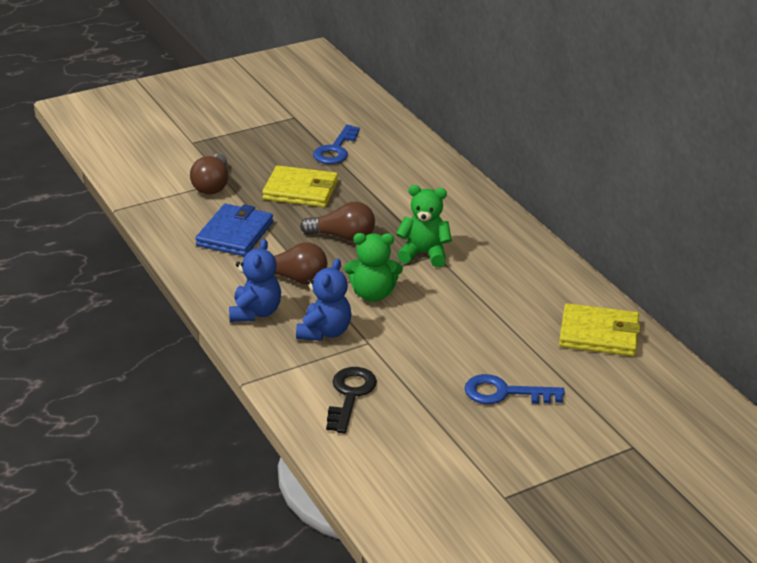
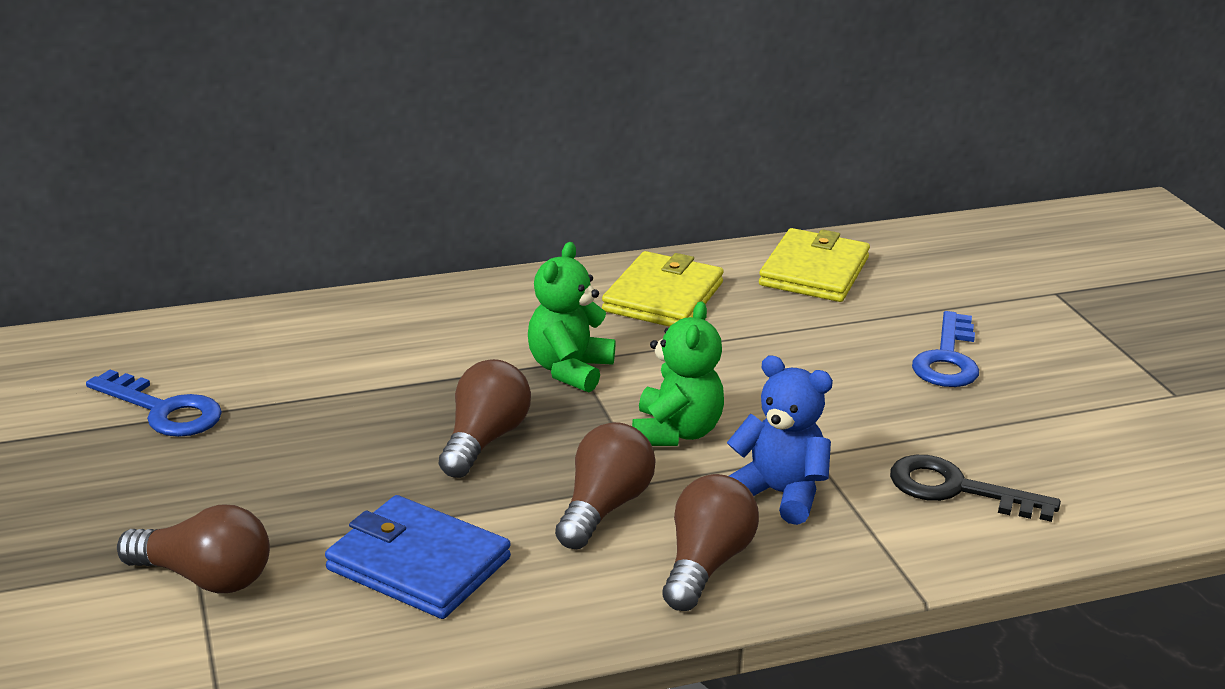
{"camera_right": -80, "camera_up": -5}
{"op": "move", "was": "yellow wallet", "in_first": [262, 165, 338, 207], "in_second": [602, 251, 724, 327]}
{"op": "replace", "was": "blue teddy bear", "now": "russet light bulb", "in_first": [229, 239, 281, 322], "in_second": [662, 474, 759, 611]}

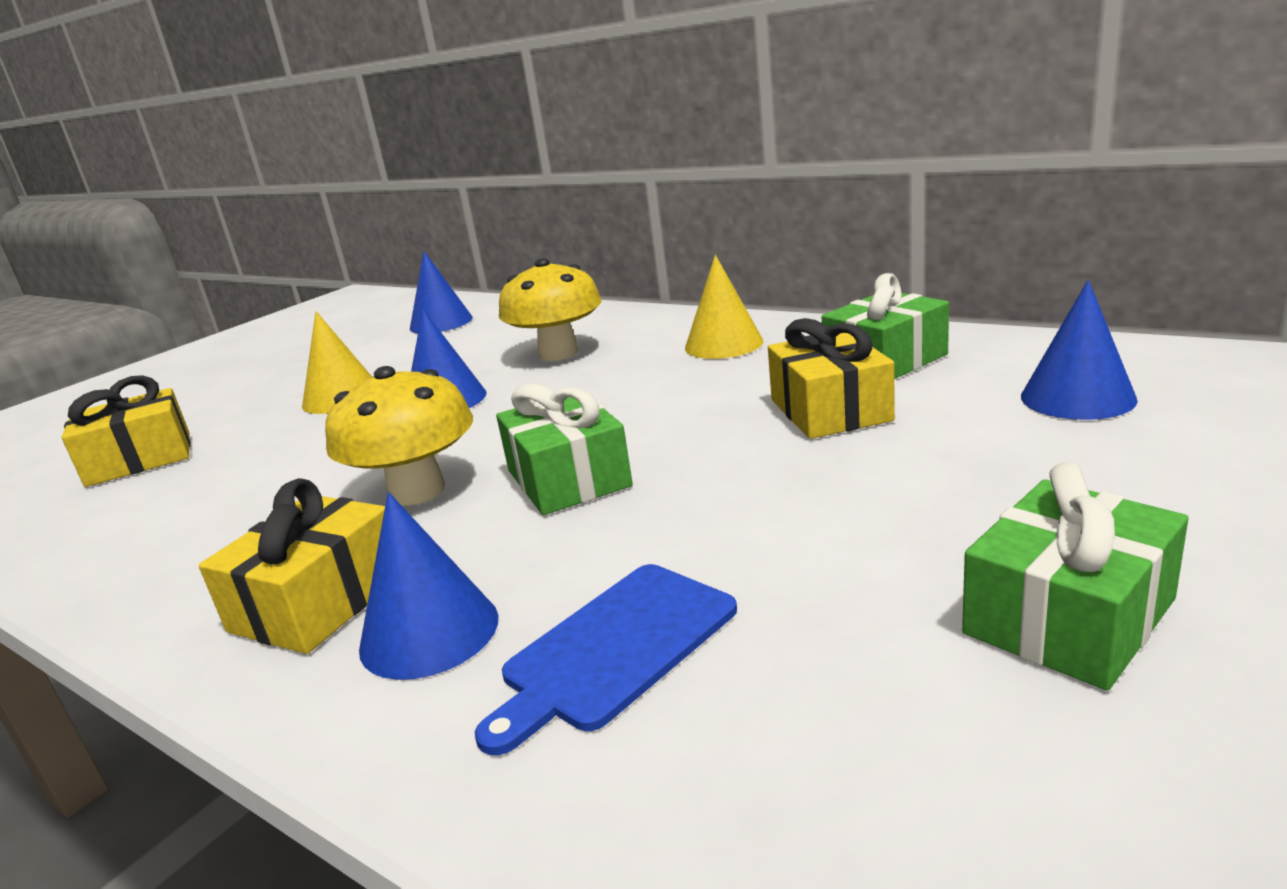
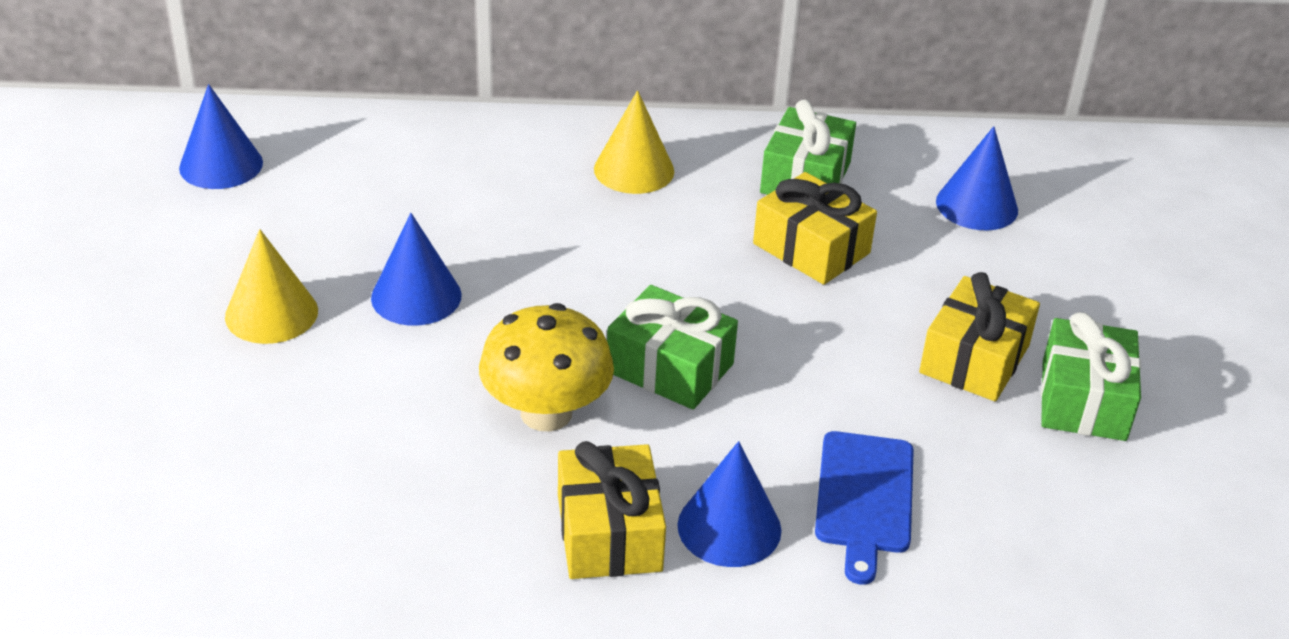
{"camera_right": -40, "camera_up": 15}
{"op": "move", "was": "yellow gift", "in_first": [62, 375, 191, 487], "in_second": [919, 272, 1040, 401]}
{"op": "delete", "was": "yellow fungus", "in_first": [499, 258, 602, 361]}

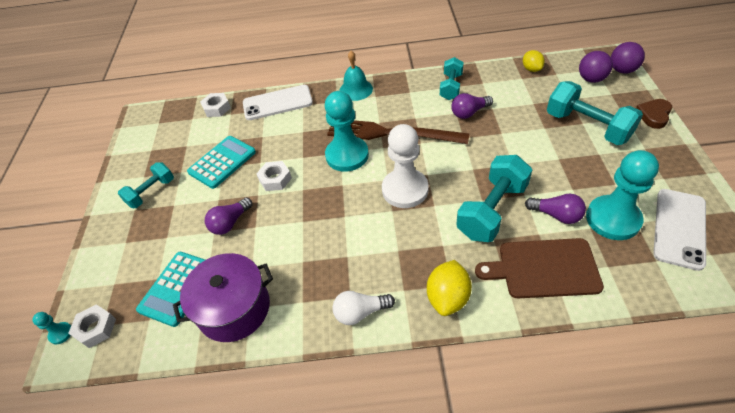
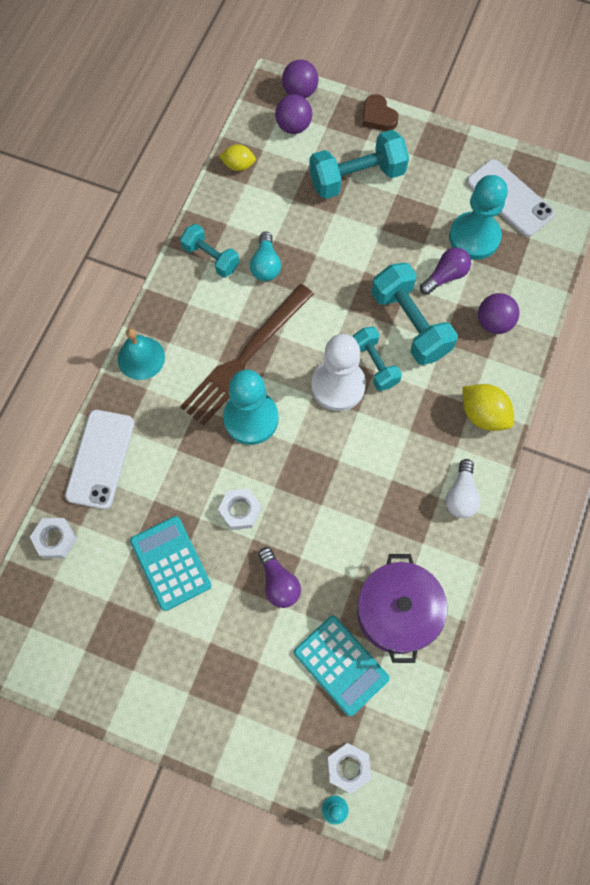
{"camera_right": -70, "camera_up": 20}
{"op": "recolor", "was": "purple light bulb", "now": "aqua light bulb", "in_first": [451, 93, 493, 119], "in_second": [250, 232, 281, 281]}
{"op": "move", "was": "aqua free weight", "in_first": [118, 162, 174, 208], "in_second": [353, 326, 402, 391]}
{"op": "replace", "was": "russet bread board", "now": "purple play ball", "in_first": [475, 238, 604, 298], "in_second": [478, 293, 520, 334]}

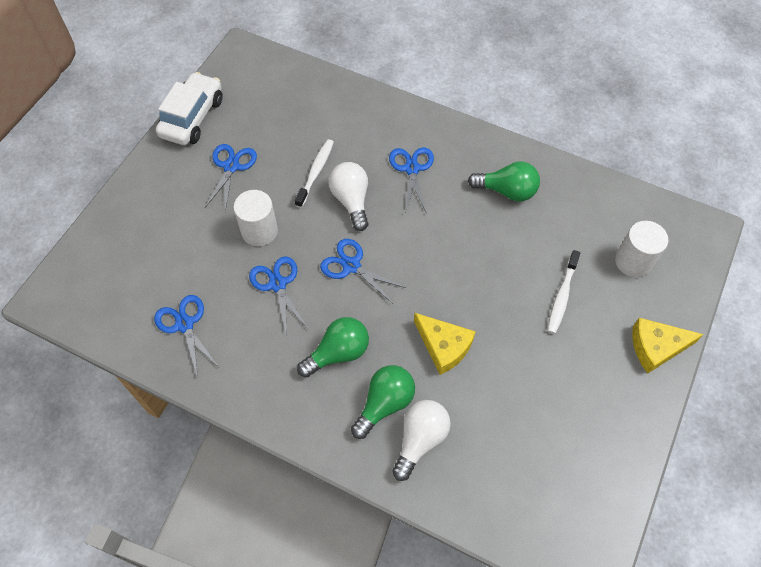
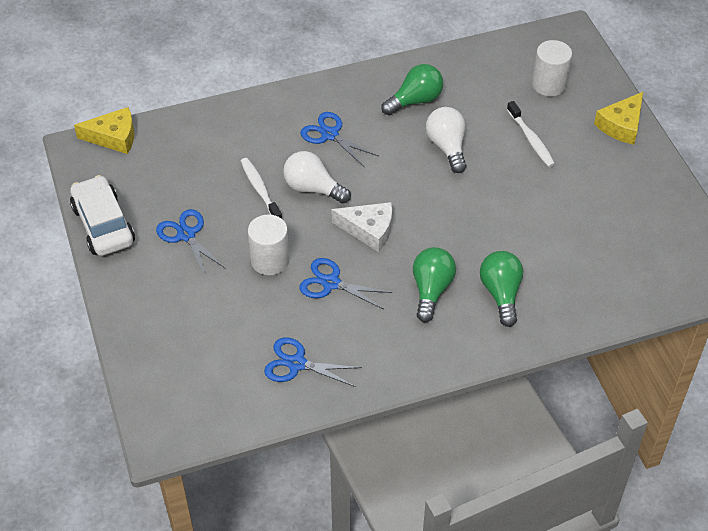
{"camera_right": -45, "camera_up": -10}
{"op": "move", "was": "yellow piece of cheese", "in_first": [414, 313, 476, 375], "in_second": [74, 107, 134, 154]}
{"op": "replace", "was": "blue pair of scissors", "now": "pure white piece of cheese", "in_first": [320, 239, 406, 304], "in_second": [331, 202, 392, 252]}
{"op": "move", "was": "pure white light bulb", "in_first": [392, 400, 451, 481], "in_second": [426, 107, 466, 173]}

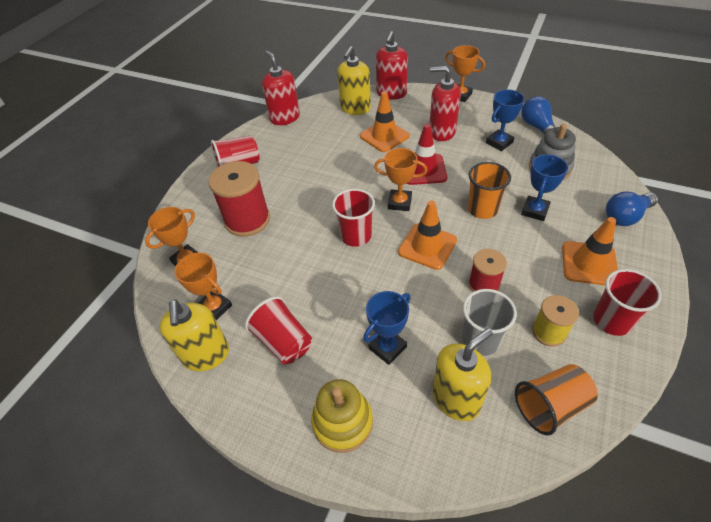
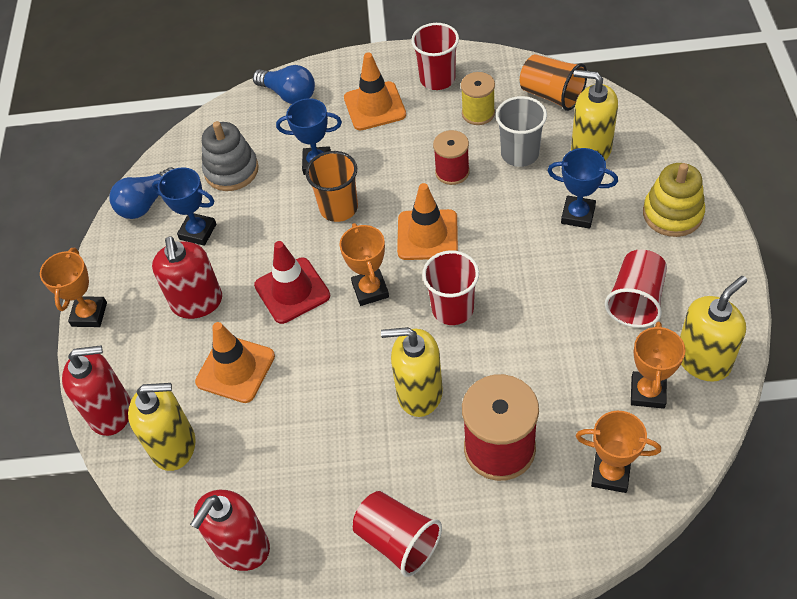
{"camera_right": -115, "camera_up": 5}
{"op": "insert", "now": "yellow pump bottle", "in_second": [381, 327, 443, 417]}

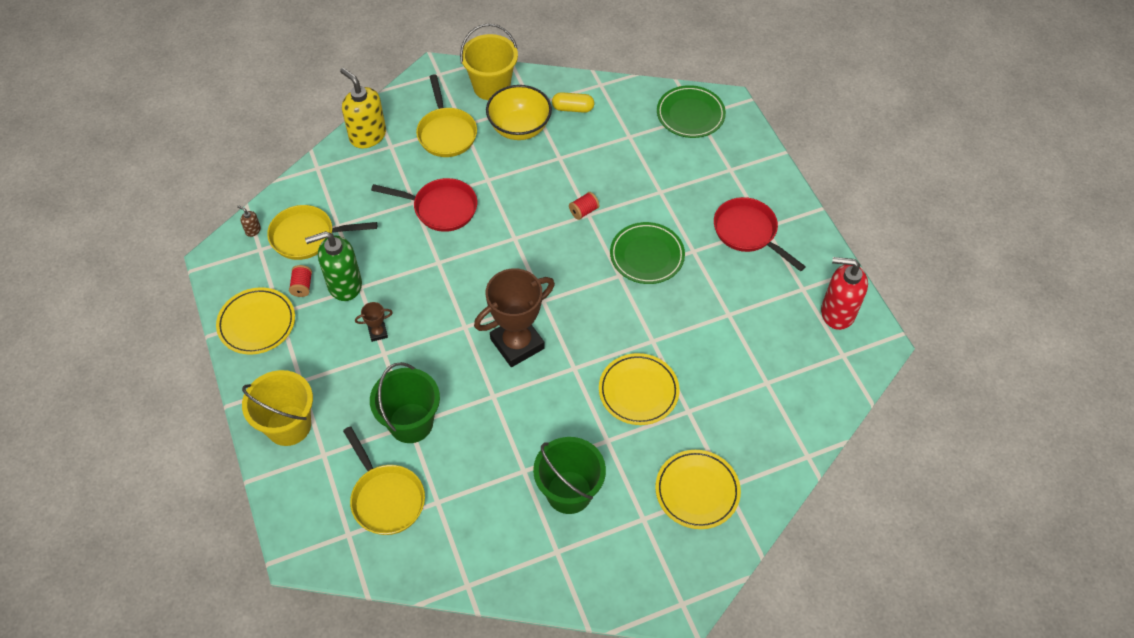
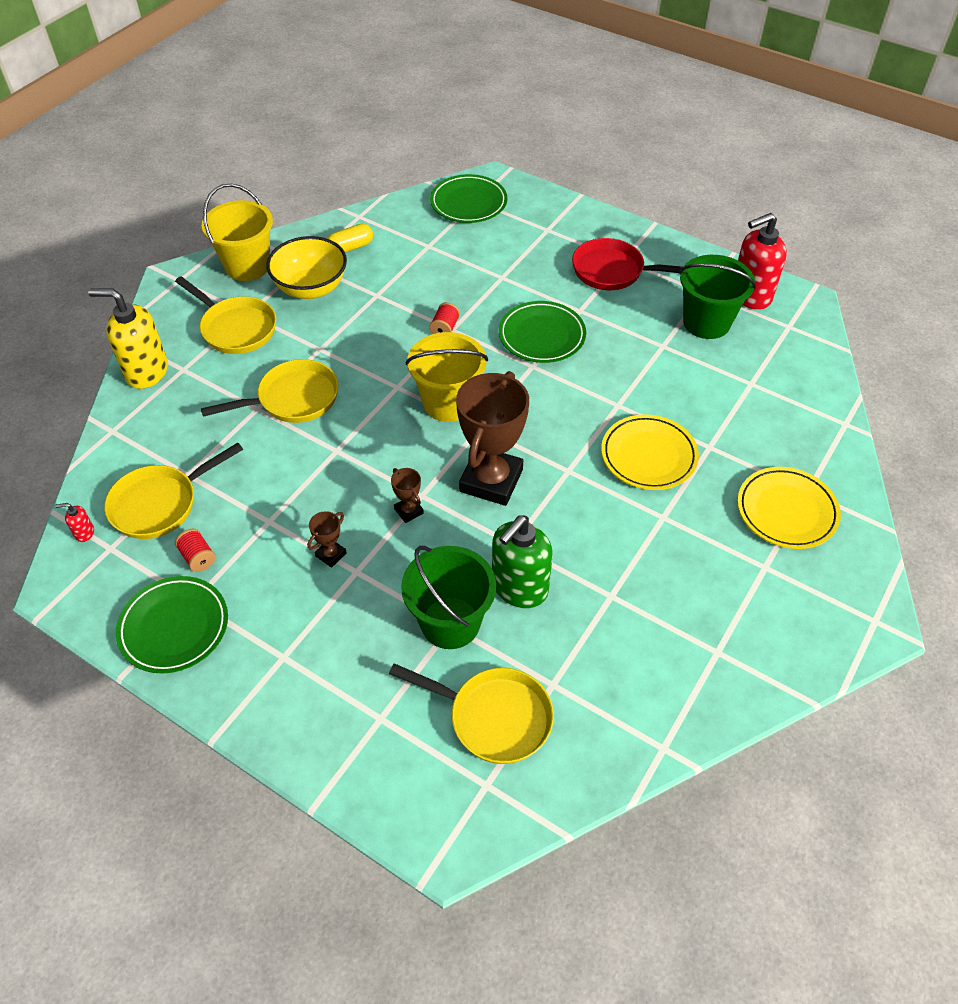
{"camera_right": -35, "camera_up": -5}
{"op": "recolor", "was": "russet pump bottle", "now": "crimson pump bottle", "in_first": [237, 205, 261, 237], "in_second": [55, 503, 94, 542]}
{"op": "recolor", "was": "yellow flat dish", "now": "emerald flat dish", "in_first": [216, 287, 295, 355], "in_second": [116, 576, 228, 673]}
{"op": "recolor", "was": "crimson skillet", "now": "yellow skillet", "in_first": [371, 178, 477, 232], "in_second": [201, 359, 339, 423]}
{"op": "insert", "now": "russet prize cup", "in_second": [391, 468, 424, 523]}
{"op": "move", "was": "yellow pail", "in_first": [242, 370, 313, 446], "in_second": [406, 332, 488, 422]}
{"op": "move", "was": "emerald pump bottle", "in_first": [305, 231, 362, 301], "in_second": [492, 515, 553, 608]}
{"op": "move", "was": "emerald pail", "in_first": [533, 437, 606, 514], "in_second": [679, 255, 756, 339]}

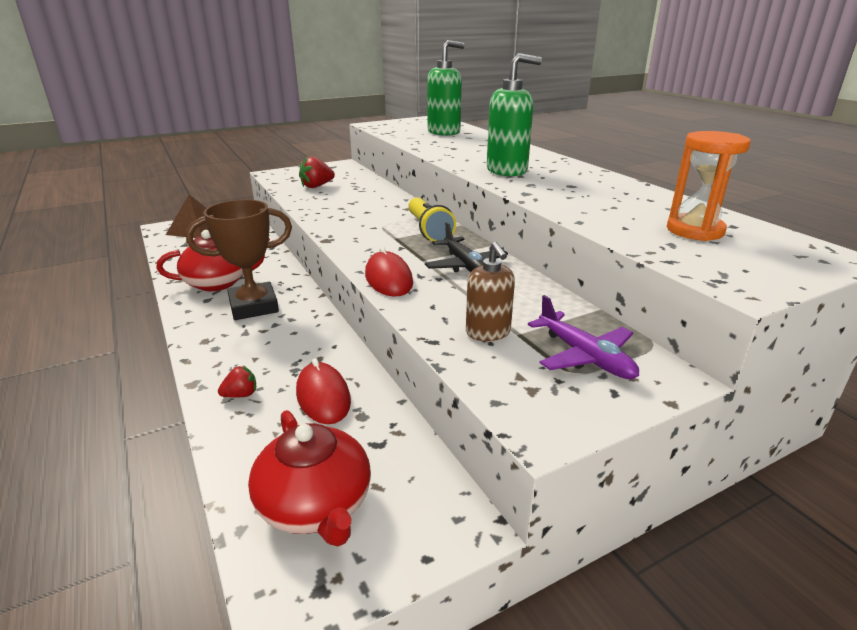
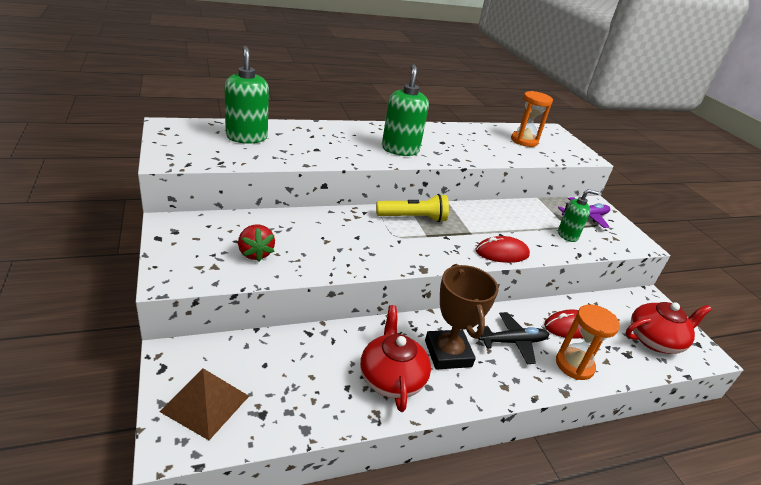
{"camera_right": -85, "camera_up": 5}
{"op": "move", "was": "jet-black plane", "in_first": [425, 222, 508, 272], "in_second": [477, 312, 549, 364]}
{"op": "replace", "was": "crimson toy strawberry", "now": "orange-coloured sand timer", "in_first": [218, 366, 256, 398], "in_second": [556, 304, 620, 380]}
{"op": "recolor", "was": "russet pump bottle", "now": "emerald pump bottle", "in_first": [466, 242, 515, 341], "in_second": [558, 189, 599, 242]}

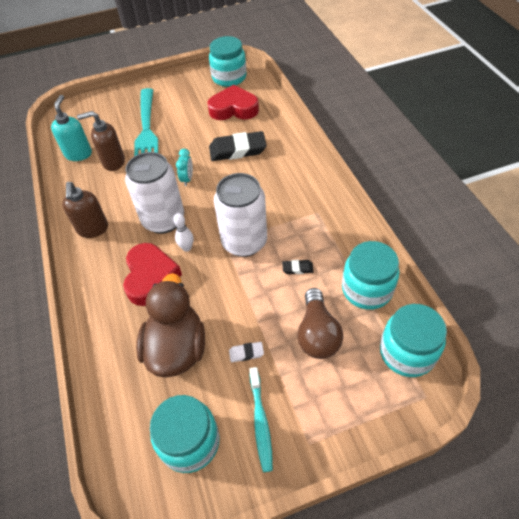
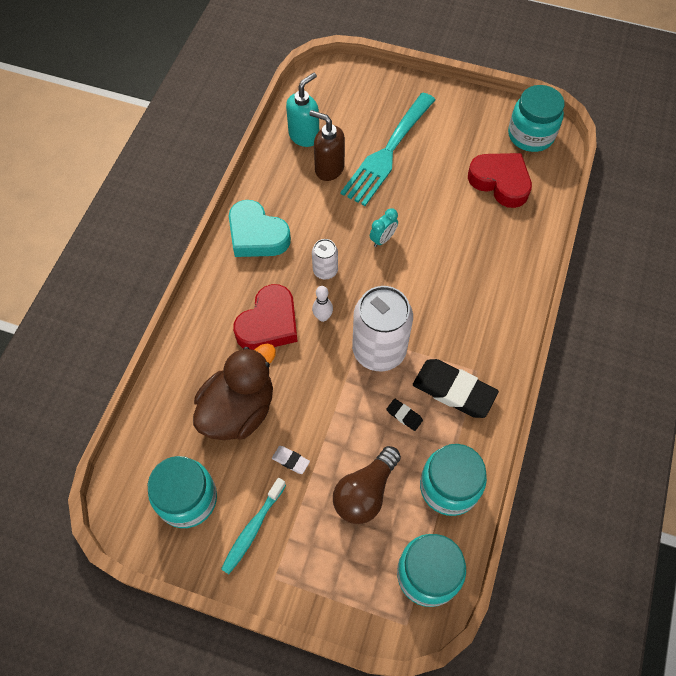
{"camera_right": 35, "camera_up": 10}
{"op": "replace", "was": "russet pump bottle", "now": "aqua love heart", "in_first": [62, 182, 108, 238], "in_second": [229, 200, 291, 257]}
{"op": "resize", "was": "pure white soda can", "in_first": [125, 152, 184, 234], "in_second": [312, 239, 338, 279], "ratio": 0.49}
{"op": "move", "was": "jet-black gum eraser", "in_first": [209, 131, 267, 161], "in_second": [413, 359, 499, 418]}

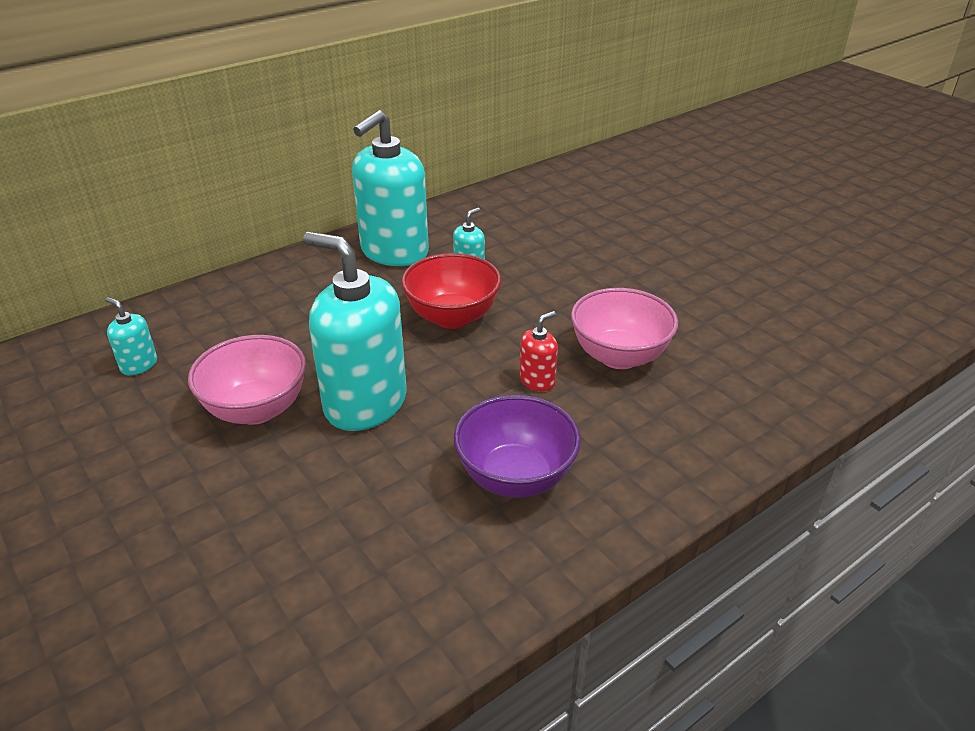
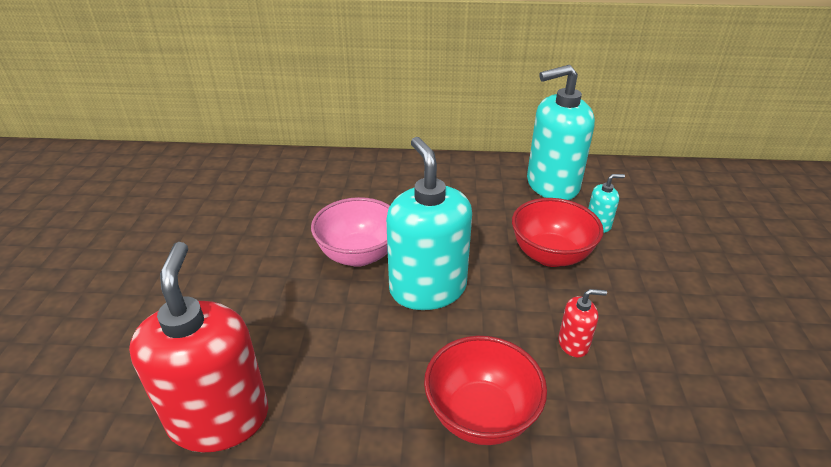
{"camera_right": 40, "camera_up": 0}
{"op": "insert", "now": "crimson pump bottle", "in_second": [129, 242, 268, 452]}
{"op": "recolor", "was": "purple deep dish", "now": "crimson deep dish", "in_first": [454, 395, 581, 498], "in_second": [424, 336, 547, 445]}
{"op": "delete", "was": "aqua pump bottle", "in_first": [105, 297, 157, 375]}
{"op": "delete", "was": "rosy deep dish", "in_first": [571, 288, 678, 369]}

